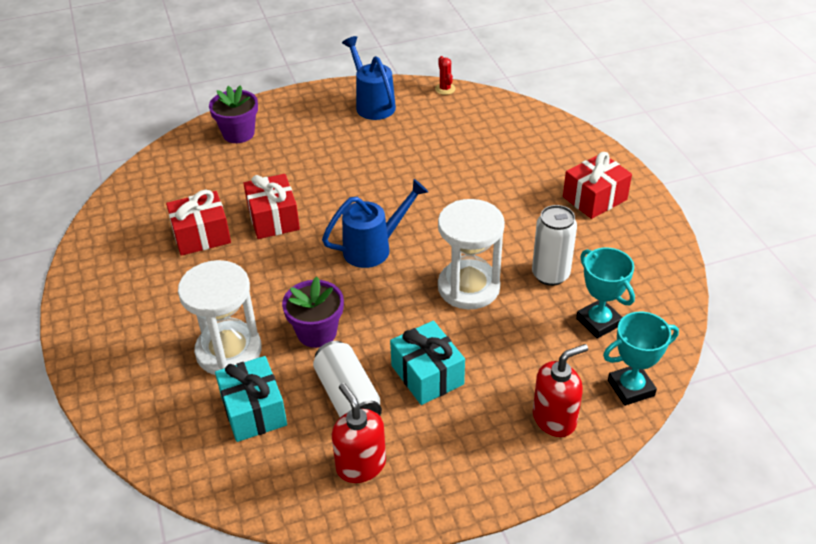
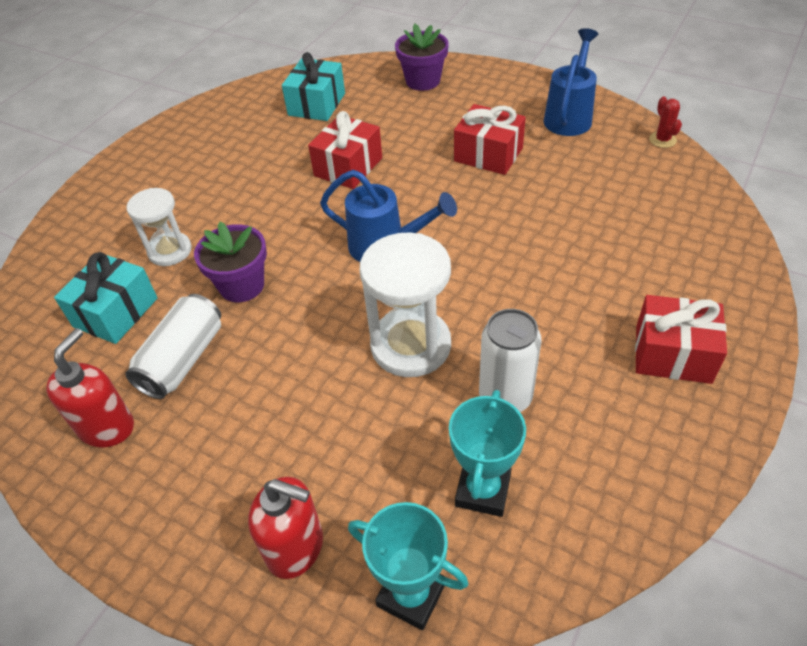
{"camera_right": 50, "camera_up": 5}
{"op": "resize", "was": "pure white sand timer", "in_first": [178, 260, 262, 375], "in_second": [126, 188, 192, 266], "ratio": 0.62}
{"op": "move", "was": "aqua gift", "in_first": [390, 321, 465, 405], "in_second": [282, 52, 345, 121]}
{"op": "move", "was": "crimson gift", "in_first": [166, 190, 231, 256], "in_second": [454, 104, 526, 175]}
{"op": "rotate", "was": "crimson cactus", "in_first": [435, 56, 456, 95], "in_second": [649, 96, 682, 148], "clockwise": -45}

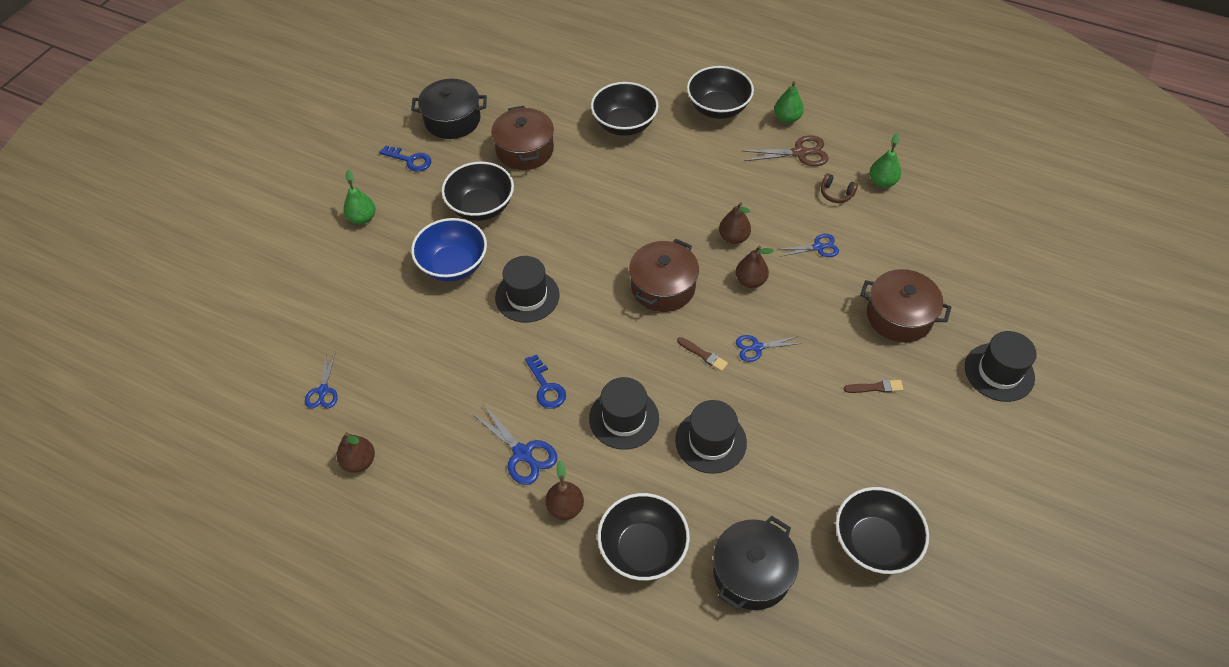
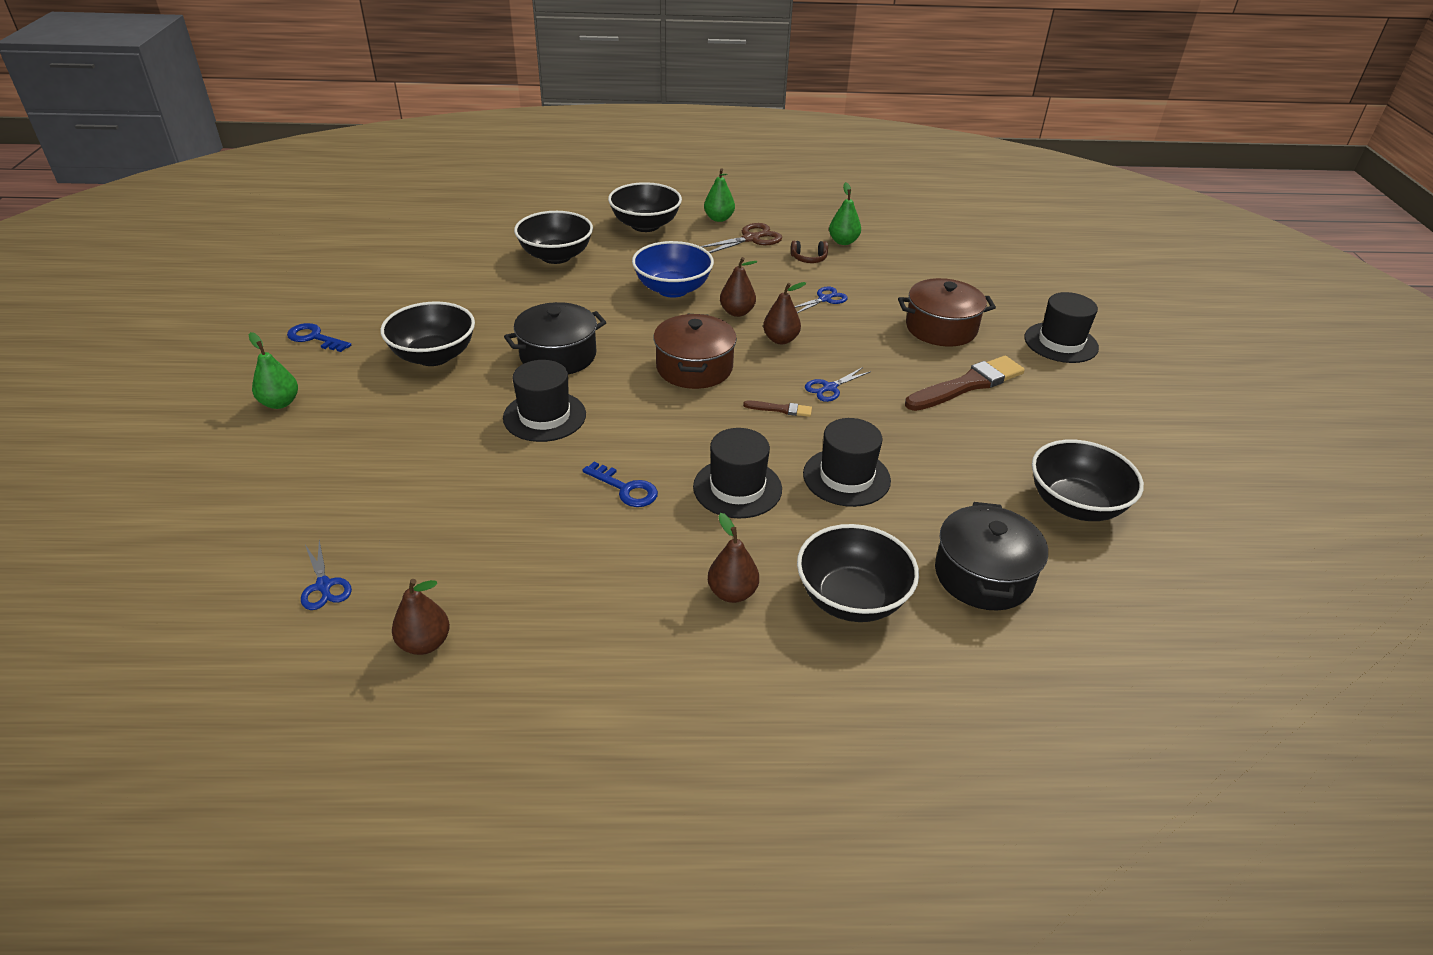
{"camera_right": -30, "camera_up": -15}
{"op": "rotate", "was": "blue latchkey", "in_first": [379, 145, 431, 172], "in_second": [287, 323, 351, 352], "clockwise": -150}
{"op": "move", "was": "jet-black stockpot", "in_first": [411, 79, 487, 139], "in_second": [504, 302, 606, 374]}
{"op": "move", "was": "blue deep dish", "in_first": [411, 218, 487, 282], "in_second": [632, 241, 714, 298]}
{"op": "resize", "was": "russet paint brush", "in_first": [844, 380, 904, 393], "in_second": [905, 356, 1025, 411], "ratio": 2.17}
{"op": "delete", "was": "blue pair of scissors", "in_first": [471, 404, 557, 485]}
{"op": "delete", "was": "russet stockpot", "in_first": [491, 106, 554, 170]}

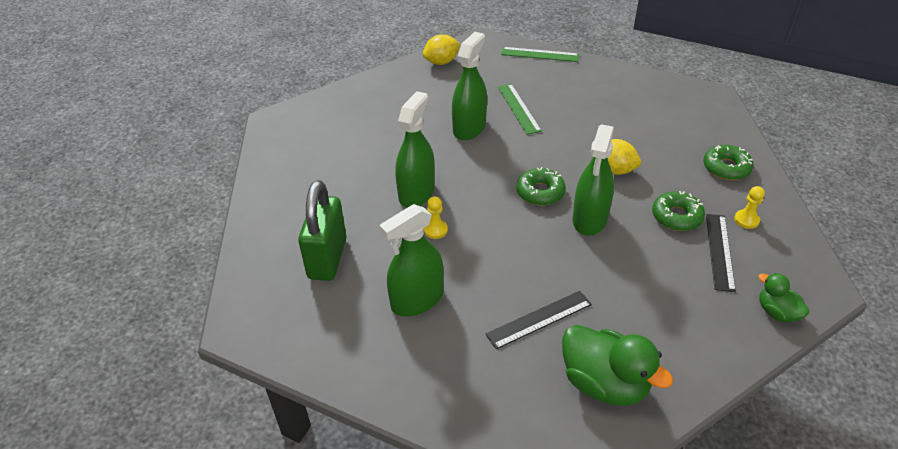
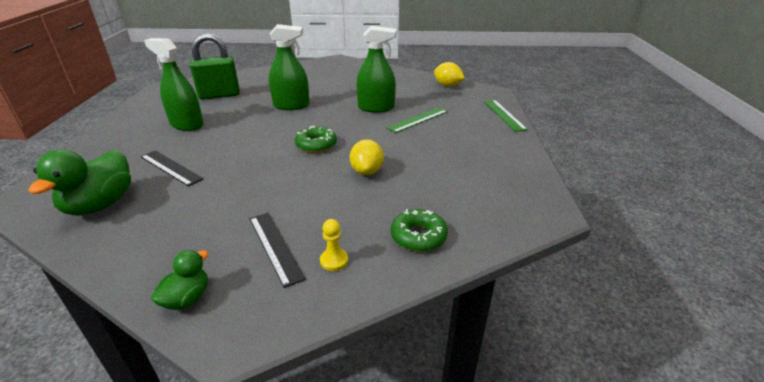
{"camera_right": 65, "camera_up": -10}
{"op": "rotate", "was": "jet-black ruler", "in_first": [706, 214, 736, 292], "in_second": [250, 213, 306, 288], "clockwise": 75}
{"op": "delete", "was": "yellow chess pawn", "in_first": [424, 196, 448, 239]}
{"op": "delete", "was": "emerald spray bottle", "in_first": [573, 124, 614, 236]}
{"op": "delete", "was": "emerald donut", "in_first": [652, 191, 705, 231]}

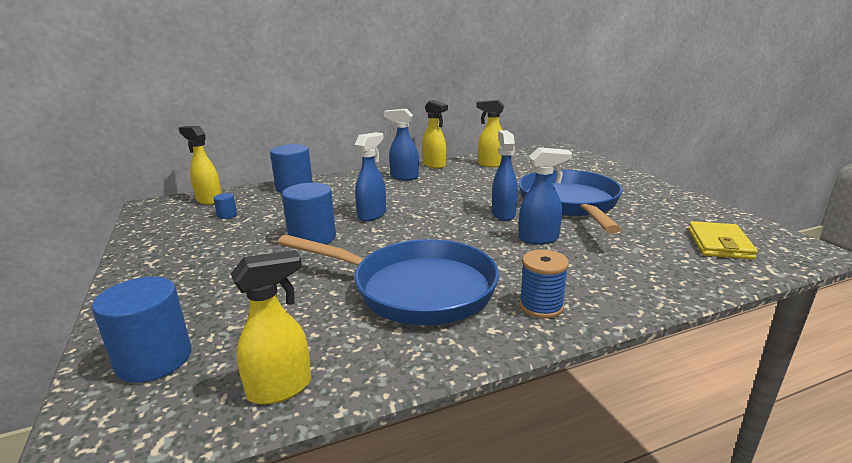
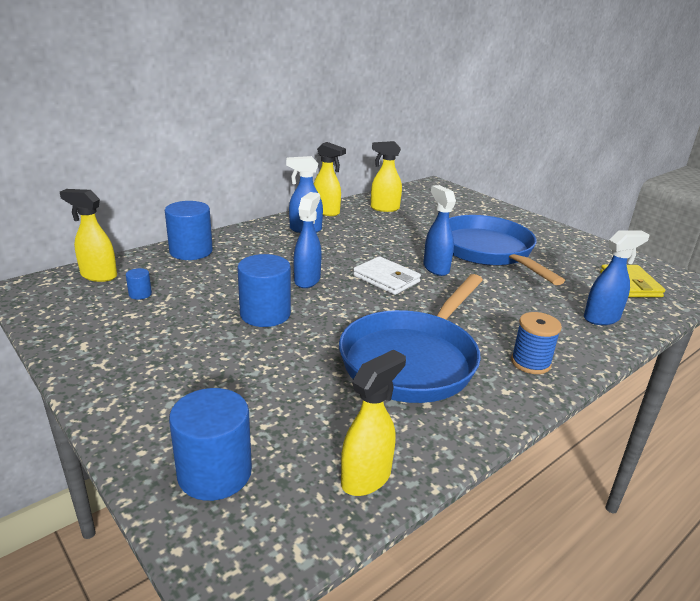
{"camera_right": -20, "camera_up": 5}
{"op": "rotate", "was": "blue skillet", "in_first": [278, 235, 499, 325], "in_second": [339, 274, 483, 403], "clockwise": 120}
{"op": "insert", "now": "pure white wallet", "in_second": [353, 256, 421, 295]}
{"op": "move", "was": "blue spray bottle", "in_first": [519, 147, 572, 244], "in_second": [584, 230, 650, 325]}

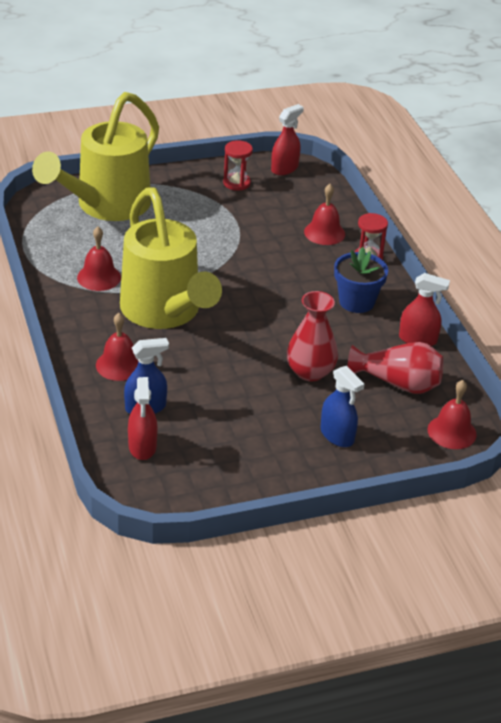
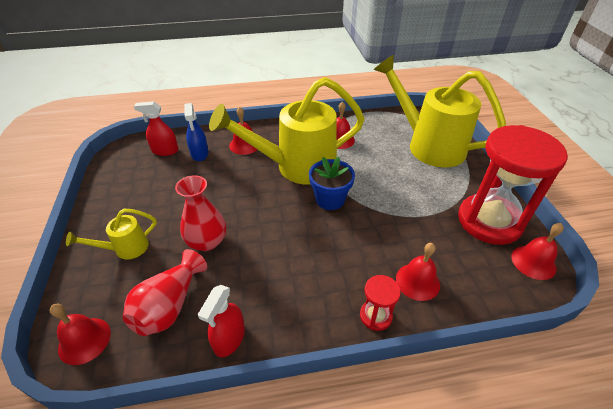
{"camera_right": 100, "camera_up": 5}
{"op": "replace", "was": "blue spray bottle", "now": "yellow watering can", "in_first": [320, 366, 364, 447], "in_second": [66, 209, 157, 259]}
{"op": "move", "was": "blue potted plant", "in_first": [334, 247, 388, 313], "in_second": [309, 157, 355, 210]}
{"op": "resize", "was": "crimson sand timer", "in_first": [223, 140, 253, 191], "in_second": [458, 125, 568, 245], "ratio": 2.35}
{"op": "replace", "was": "crimson spray bottle", "now": "crimson hand bell", "in_first": [271, 104, 304, 175], "in_second": [511, 223, 564, 280]}

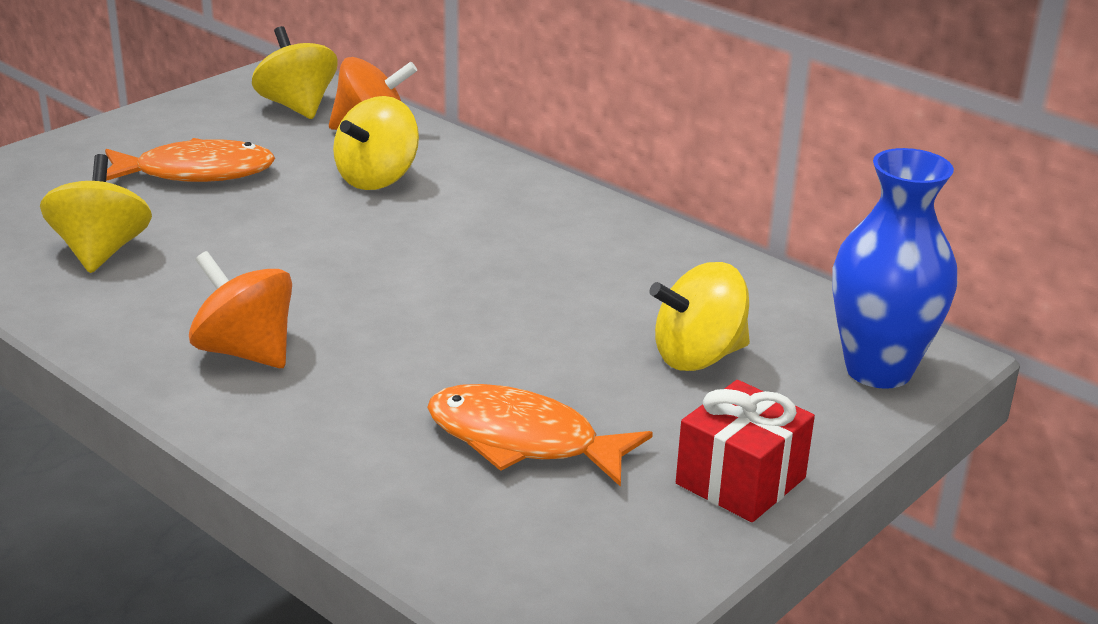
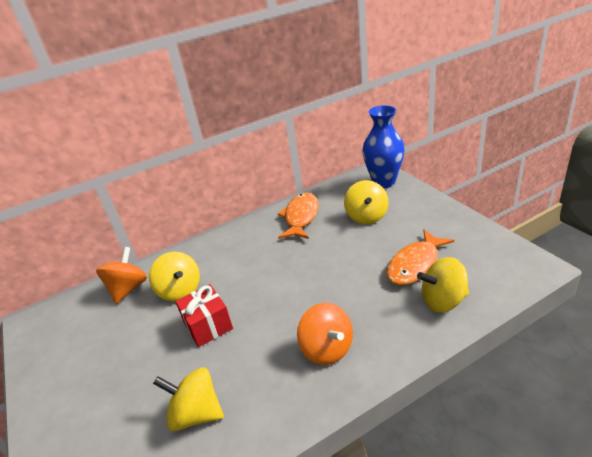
{"camera_right": -65, "camera_up": 5}
{"op": "move", "was": "crimson gift", "in_first": [676, 380, 815, 522], "in_second": [175, 284, 233, 347]}
{"op": "move", "was": "orange-coloured toy fish", "in_first": [105, 138, 275, 182], "in_second": [277, 192, 319, 239]}
{"op": "rotate", "was": "orange-coloured whirligig", "in_first": [189, 251, 292, 368], "in_second": [297, 303, 353, 365], "clockwise": -90}
{"op": "move", "was": "yellow whirligig", "in_first": [252, 26, 338, 119], "in_second": [417, 257, 469, 312]}

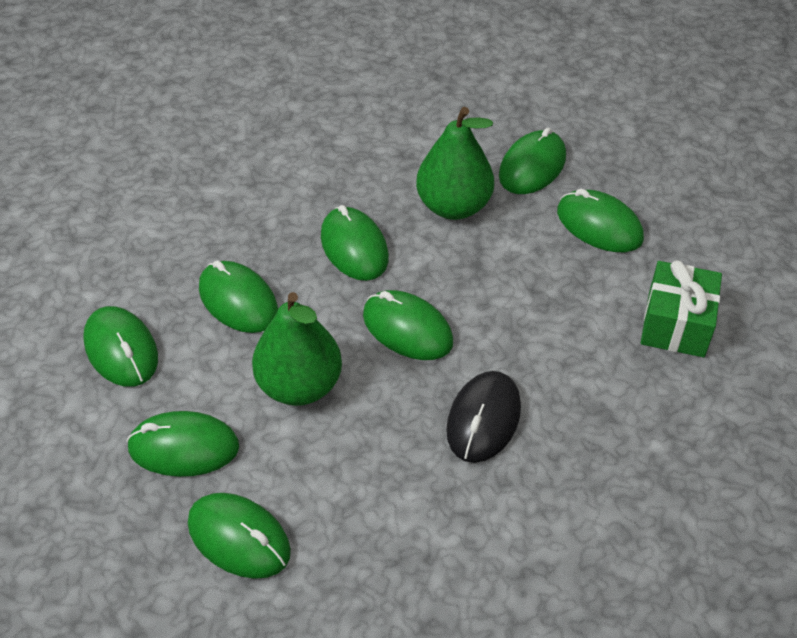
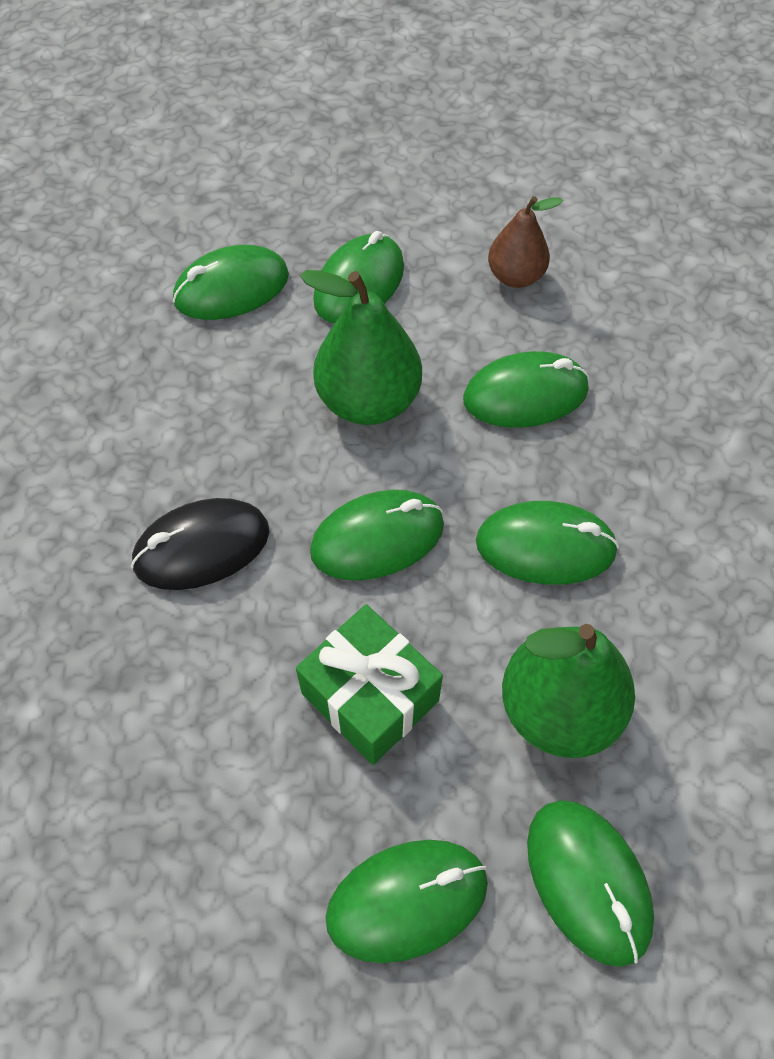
{"camera_right": 120, "camera_up": 10}
{"op": "rotate", "was": "jet-black PC mouse", "in_first": [446, 371, 521, 463], "in_second": [131, 498, 270, 590], "clockwise": -75}
{"op": "move", "was": "emerald gift", "in_first": [641, 260, 722, 357], "in_second": [296, 604, 443, 765]}
{"op": "replace", "was": "emerald PC mouse", "now": "russet pear", "in_first": [83, 306, 158, 387], "in_second": [488, 196, 563, 288]}

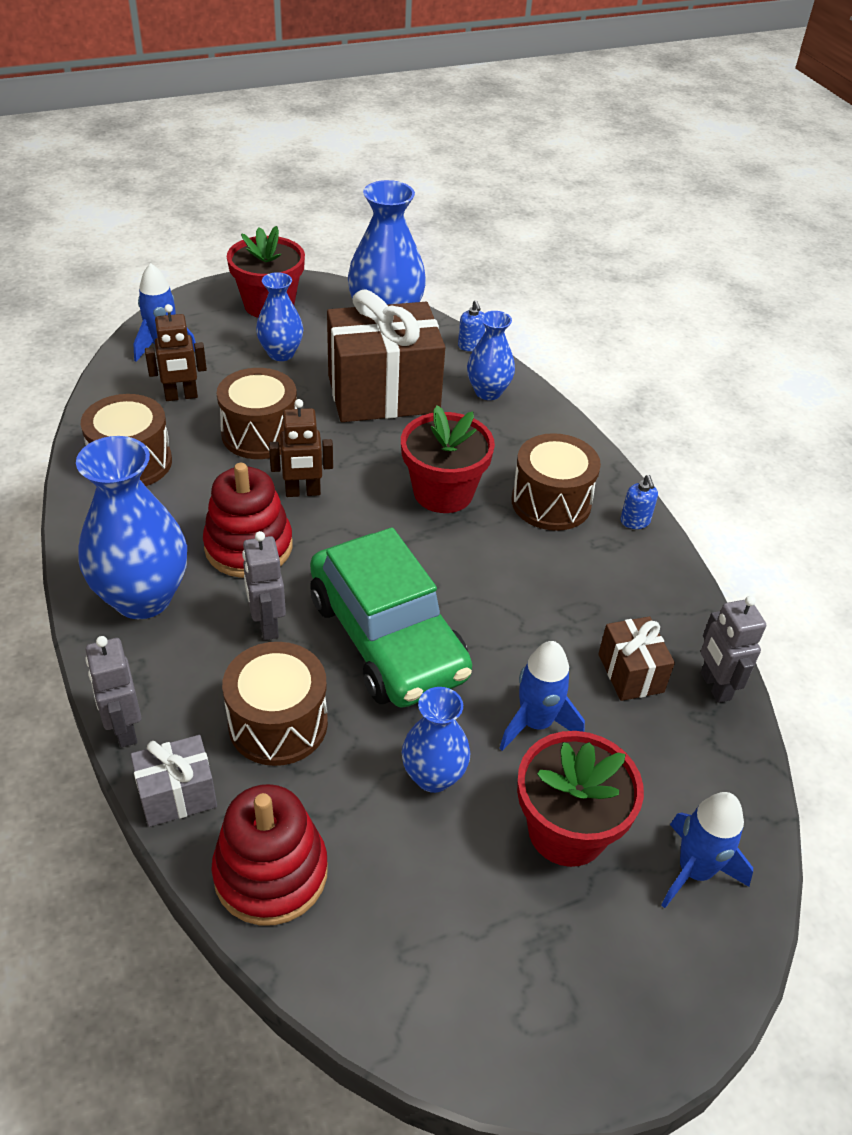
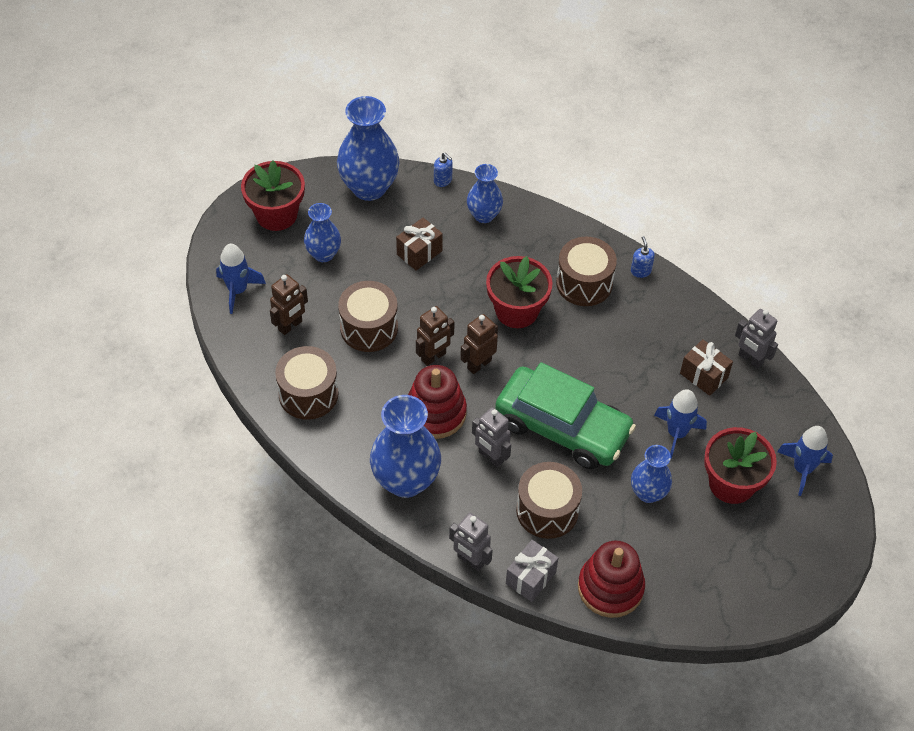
{"camera_right": -30, "camera_up": 10}
{"op": "resize", "was": "russet gift", "in_first": [327, 289, 445, 422], "in_second": [396, 218, 443, 271], "ratio": 0.47}
{"op": "insert", "now": "russet robot figure", "in_second": [460, 314, 498, 374]}
{"op": "rotate", "was": "blue pump bottle", "in_first": [620, 475, 658, 529], "in_second": [631, 236, 655, 278], "clockwise": -150}

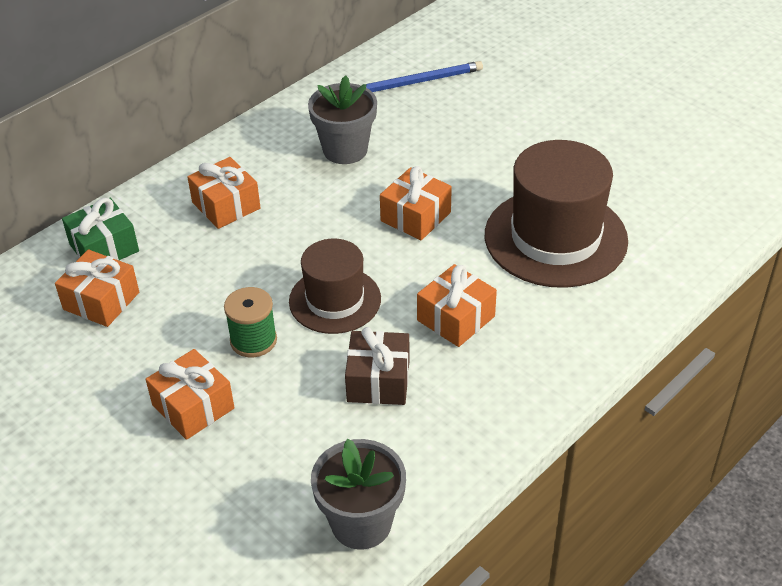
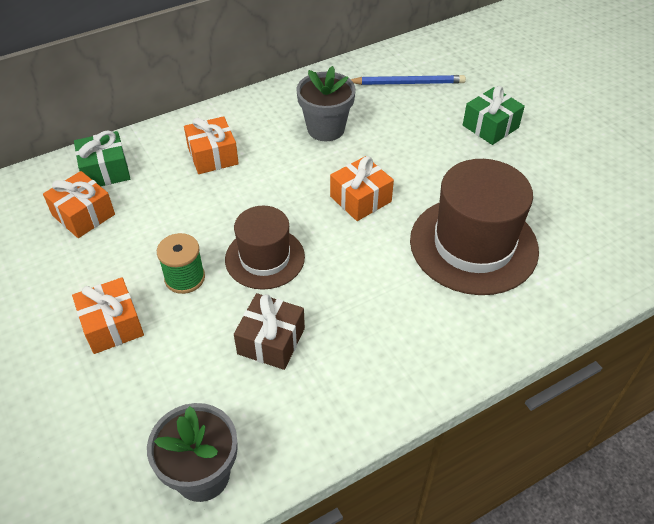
{"camera_right": 15, "camera_up": 5}
{"op": "insert", "now": "emerald gift", "in_second": [463, 86, 525, 145]}
{"op": "delete", "was": "orange-coloured gift", "in_first": [417, 264, 497, 347]}

